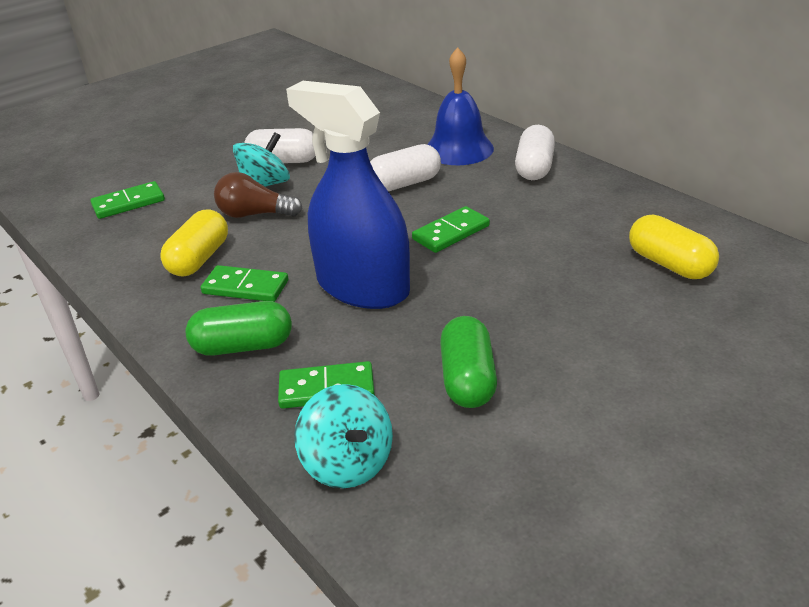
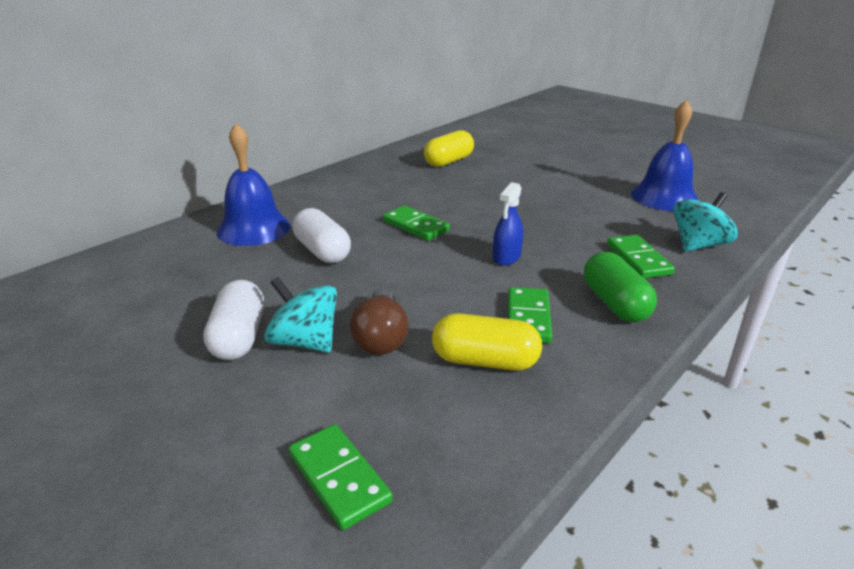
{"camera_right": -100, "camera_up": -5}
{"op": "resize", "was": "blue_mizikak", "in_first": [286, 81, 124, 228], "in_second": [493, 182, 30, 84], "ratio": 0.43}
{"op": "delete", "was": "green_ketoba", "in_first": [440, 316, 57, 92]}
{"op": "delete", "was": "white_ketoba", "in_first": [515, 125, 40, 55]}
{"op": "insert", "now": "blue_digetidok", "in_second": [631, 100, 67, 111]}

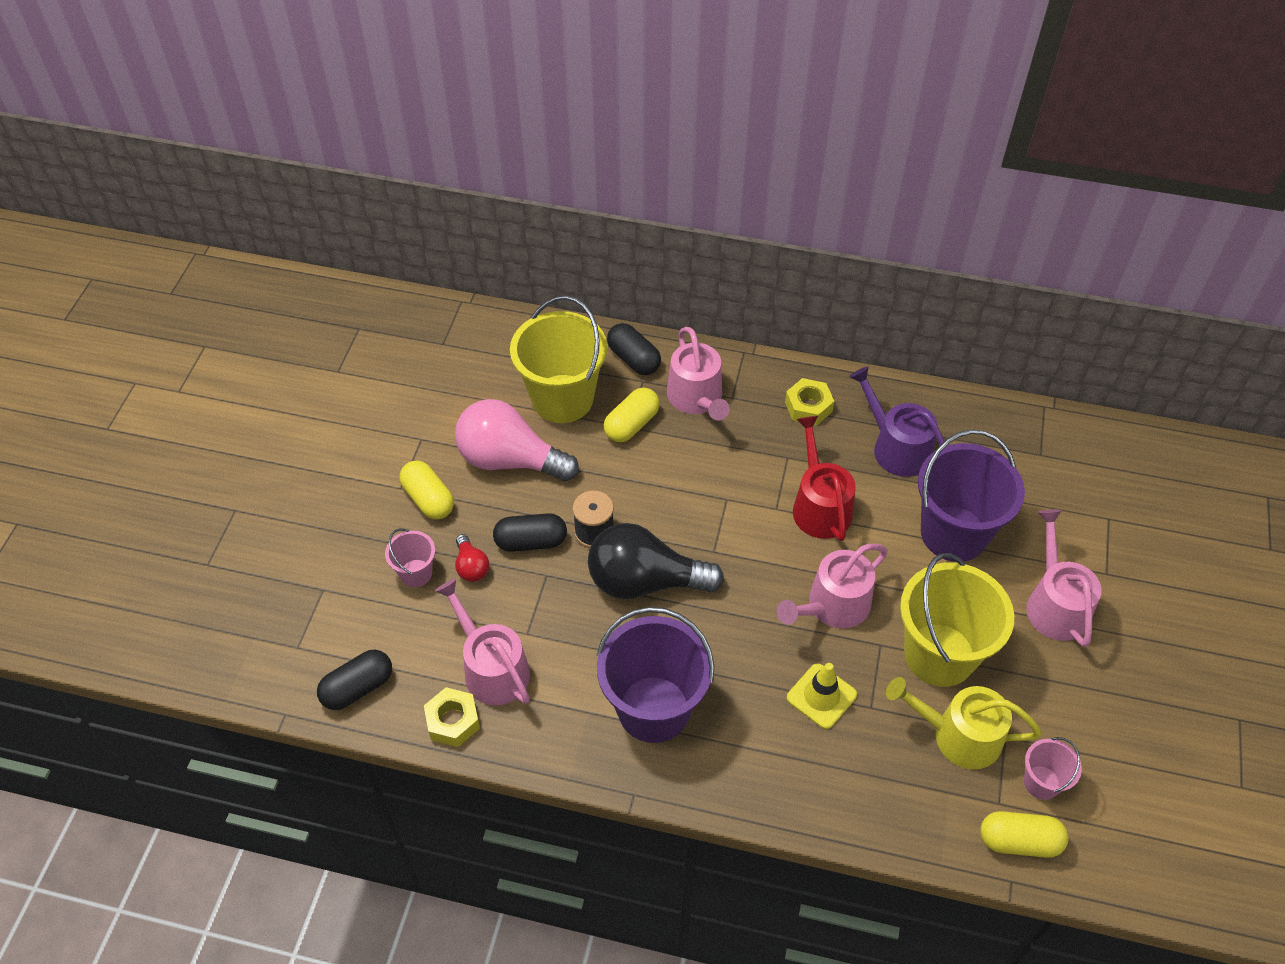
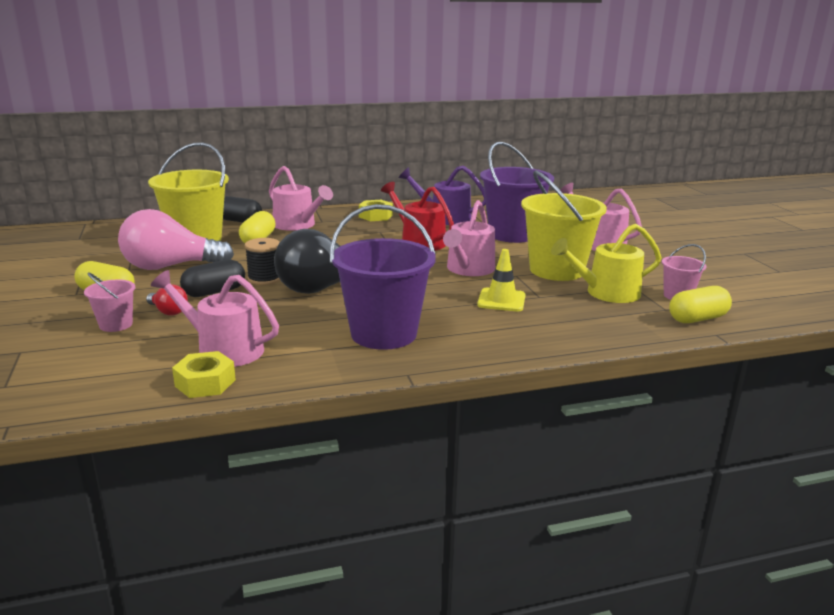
{"camera_right": -30, "camera_up": -30}
{"op": "delete", "was": "black_ketoba", "in_first": [317, 650, 75, 60]}

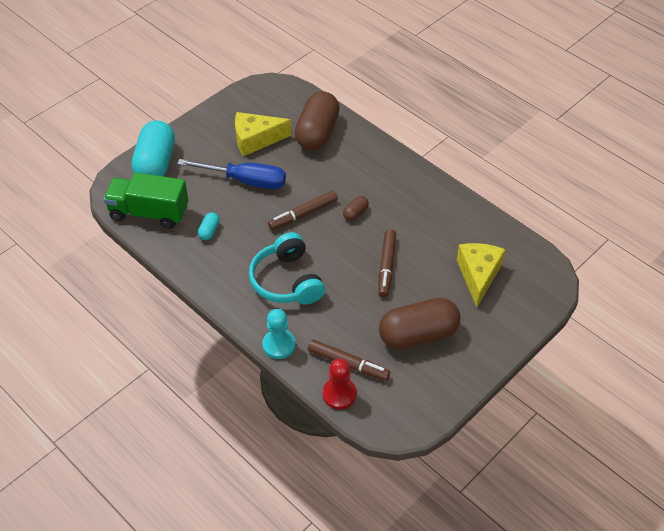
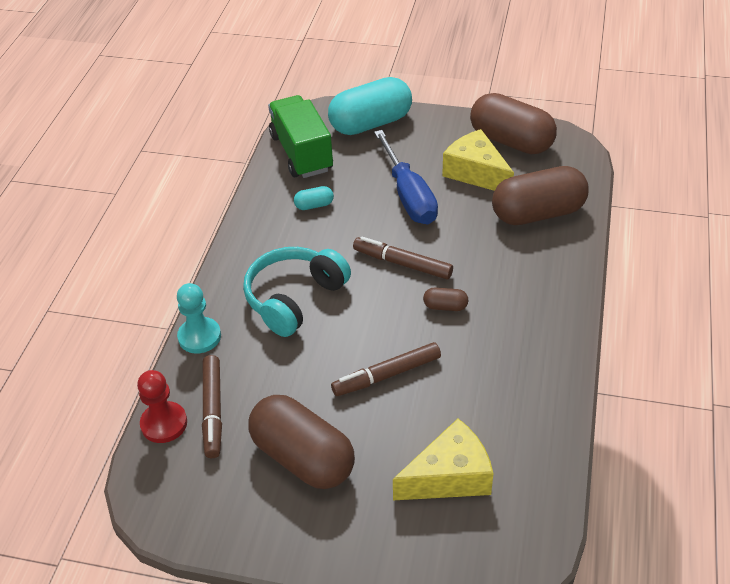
{"camera_right": 60, "camera_up": -5}
{"op": "insert", "now": "brown_ketoba", "in_second": [470, 93, 87, 61]}

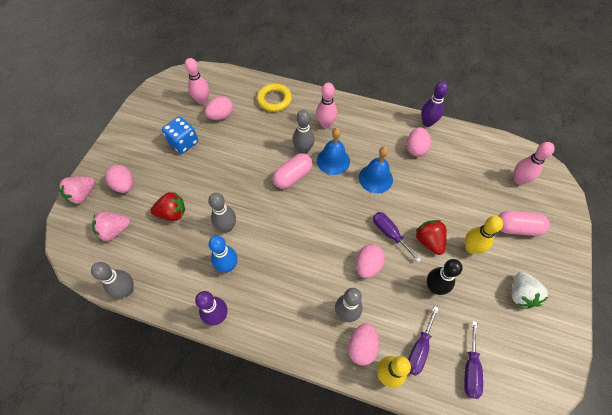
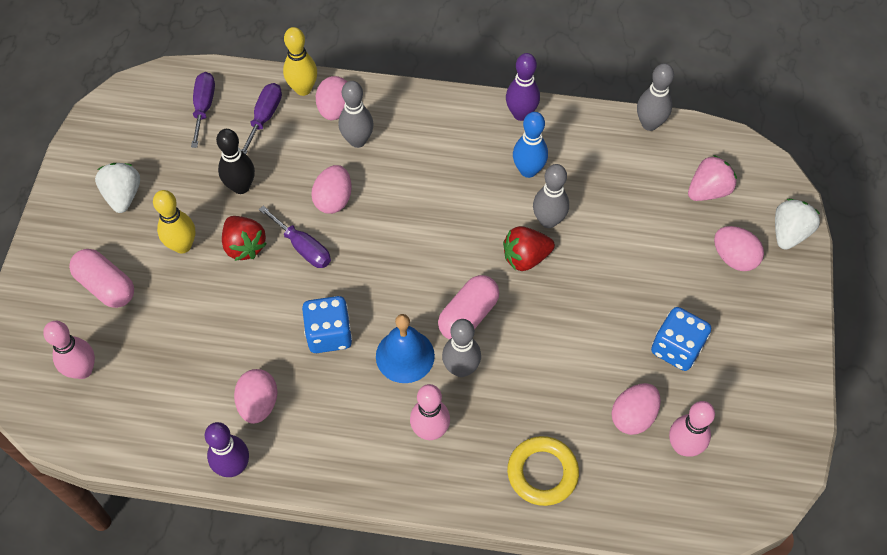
{"camera_right": 170, "camera_up": 0}
{"op": "recolor", "was": "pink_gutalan", "now": "white_gutalan", "in_first": [58, 176, 37, 29], "in_second": [775, 199, 45, 51]}
{"op": "move", "was": "red_gutalan", "in_first": [150, 192, 35, 29], "in_second": [503, 226, 52, 45]}
{"op": "replace", "was": "blue_digetidok", "now": "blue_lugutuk", "in_first": [359, 147, 34, 46], "in_second": [302, 296, 50, 57]}
{"op": "rotate", "was": "pink_ketoba", "in_first": [498, 211, 52, 25], "in_second": [69, 249, 65, 59], "clockwise": 45}

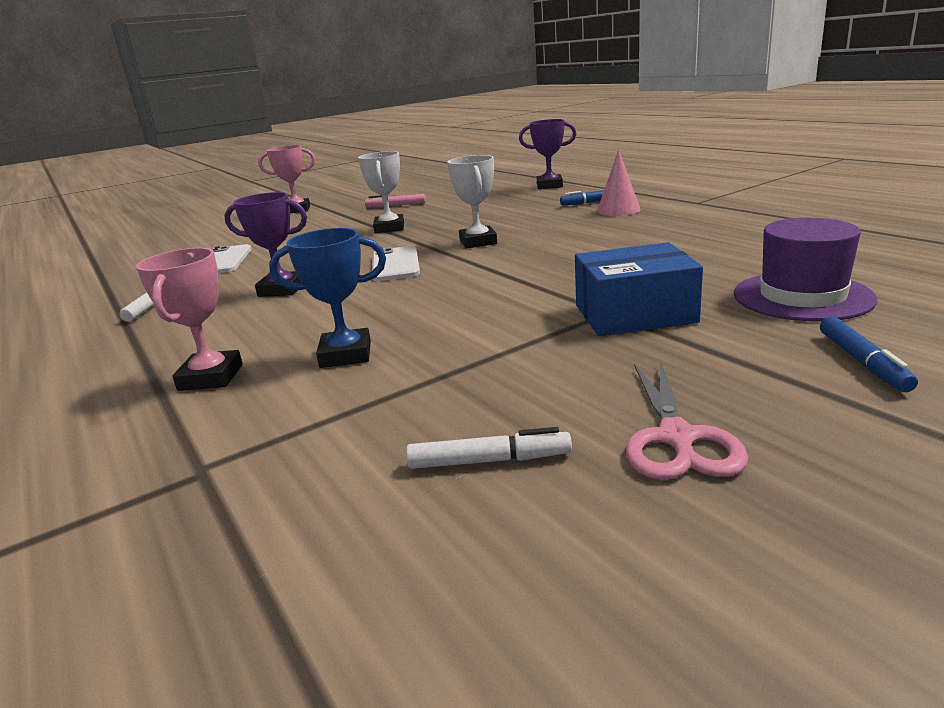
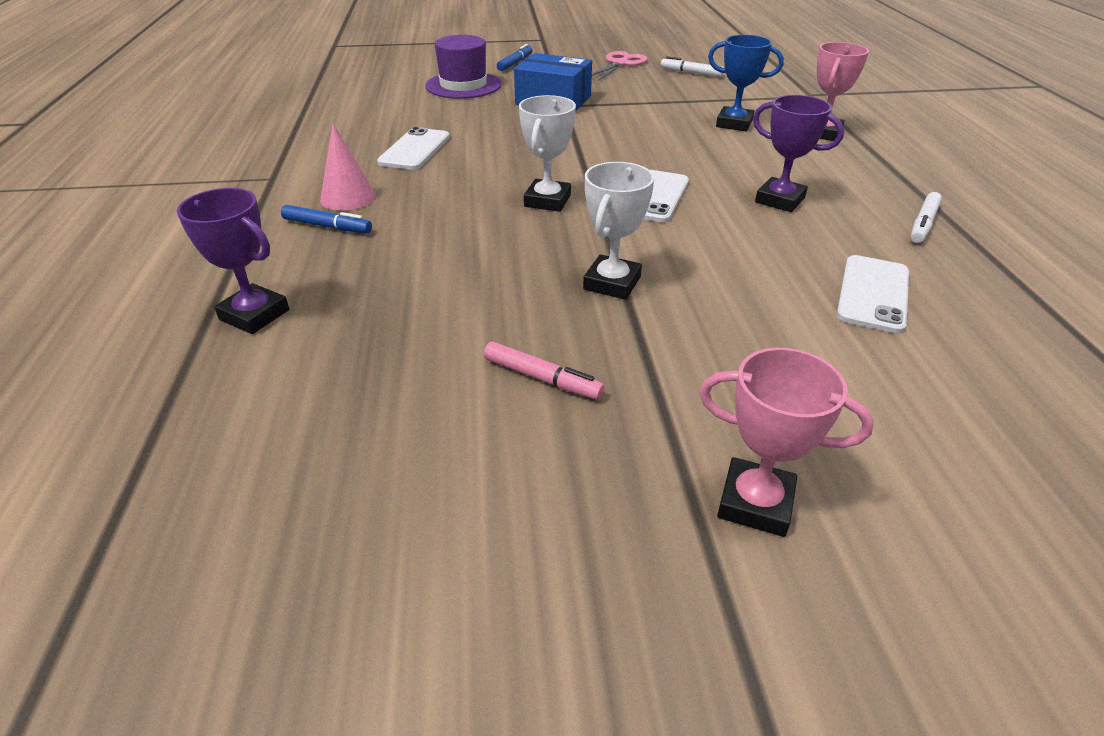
{"camera_right": -155, "camera_up": 15}
{"op": "insert", "now": "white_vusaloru", "in_second": [377, 127, 73, 43]}

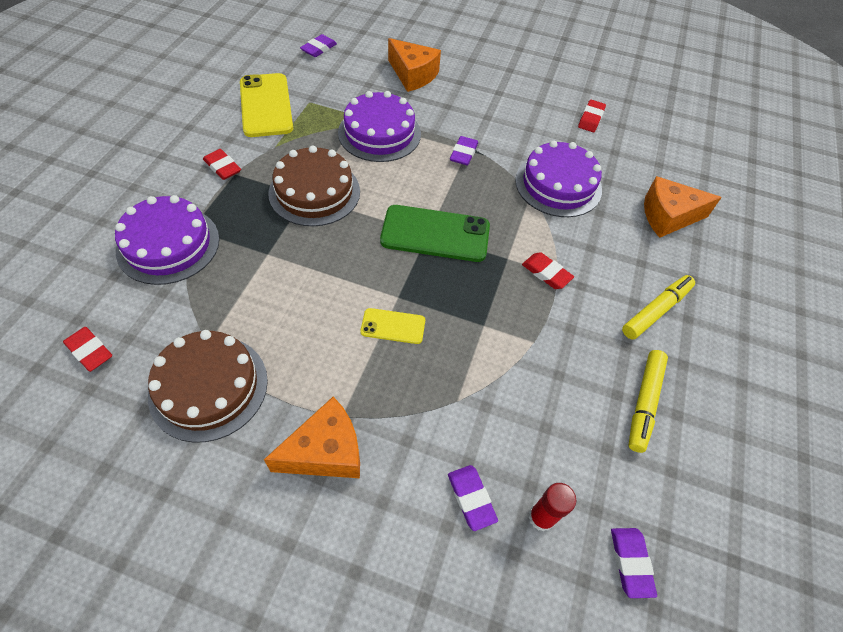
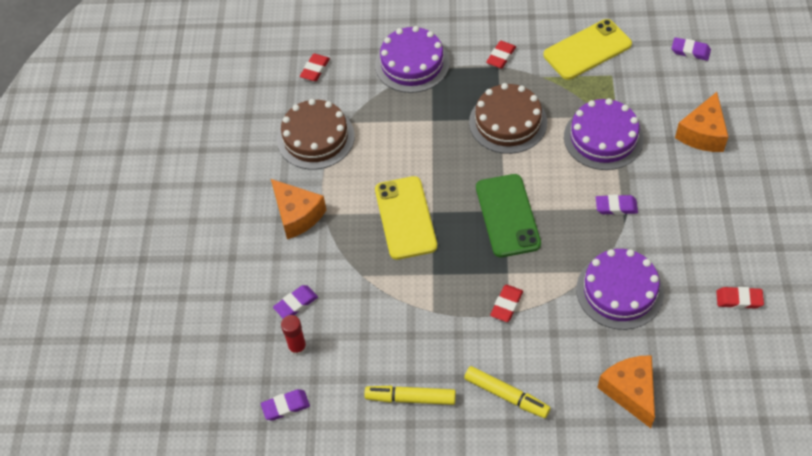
{"camera_right": 80, "camera_up": 0}
{"op": "resize", "was": "yellow_vusaloru", "in_first": [360, 308, 65, 36], "in_second": [375, 176, 62, 84], "ratio": 1.91}

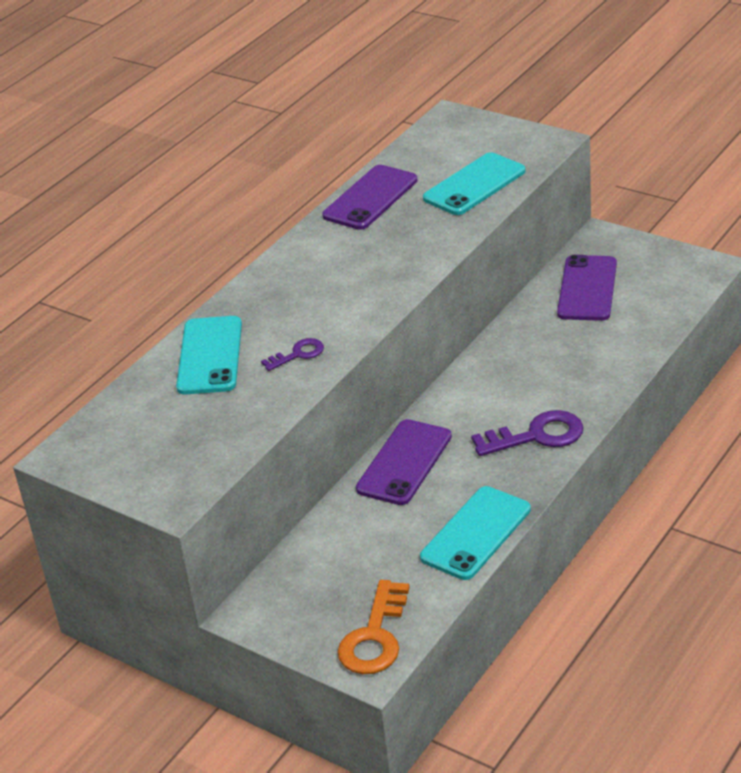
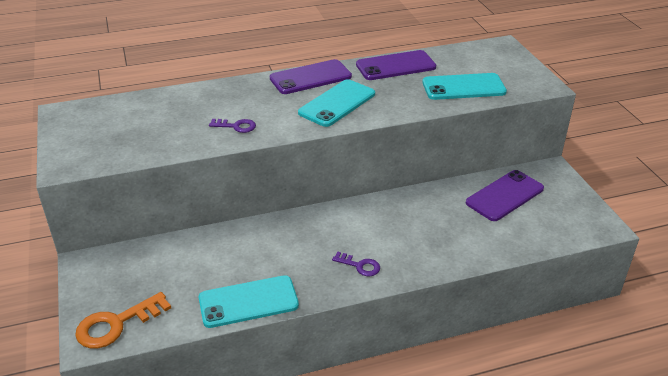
{"camera_right": 35, "camera_up": 0}
{"op": "move", "was": "turquoise_vusaloru", "in_first": [176, 316, 66, 78], "in_second": [298, 79, 77, 48]}
{"op": "move", "was": "purple_vusaloru", "in_first": [356, 419, 96, 86], "in_second": [270, 59, 82, 35]}
{"op": "resize", "was": "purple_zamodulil", "in_first": [471, 410, 112, 46], "in_second": [332, 251, 48, 25], "ratio": 0.57}

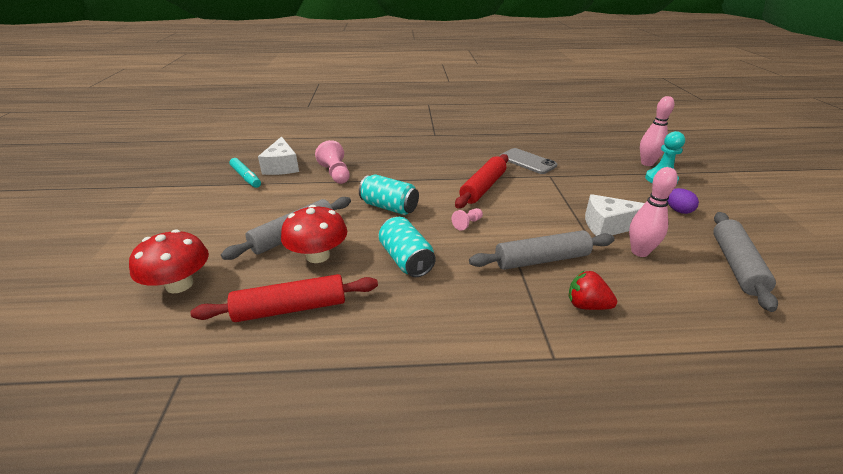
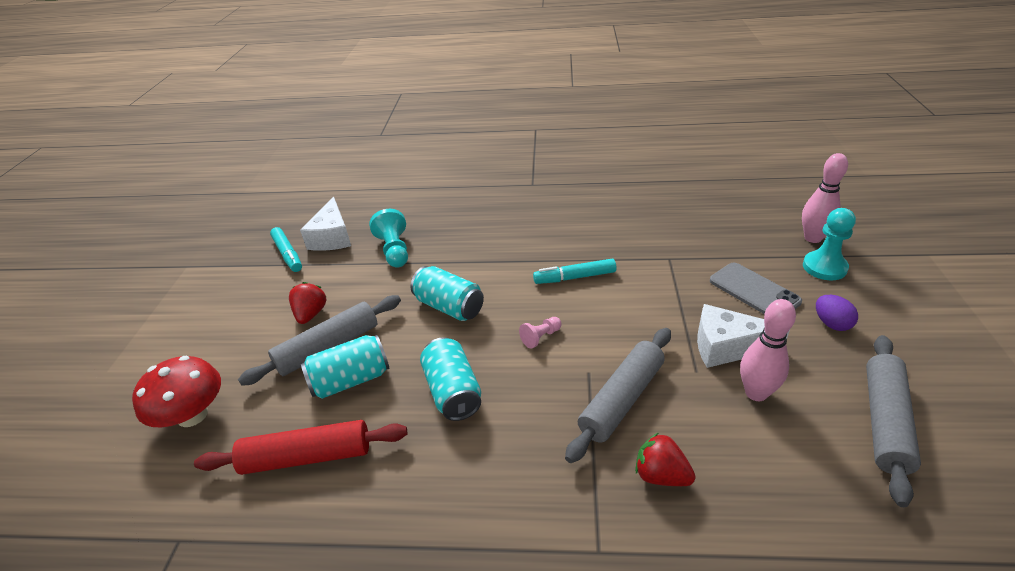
{"camera_right": 10, "camera_up": 5}
{"op": "replace", "was": "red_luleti", "now": "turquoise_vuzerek", "in_first": [281, 205, 66, 58], "in_second": [301, 335, 89, 64]}
{"op": "recolor", "was": "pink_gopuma", "now": "turquoise_gopuma", "in_first": [315, 140, 35, 44], "in_second": [369, 209, 39, 59]}
{"op": "replace", "was": "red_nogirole", "now": "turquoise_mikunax", "in_first": [455, 154, 54, 54], "in_second": [533, 259, 83, 25]}
{"op": "rotate", "was": "grey_nogirole", "in_first": [469, 230, 146, 40], "in_second": [565, 328, 106, 135], "clockwise": -45}
{"op": "move", "was": "grey_vusaloru", "in_first": [500, 148, 57, 26], "in_second": [710, 263, 92, 51]}
{"op": "insert", "now": "red_gutalan", "in_second": [289, 282, 38, 42]}

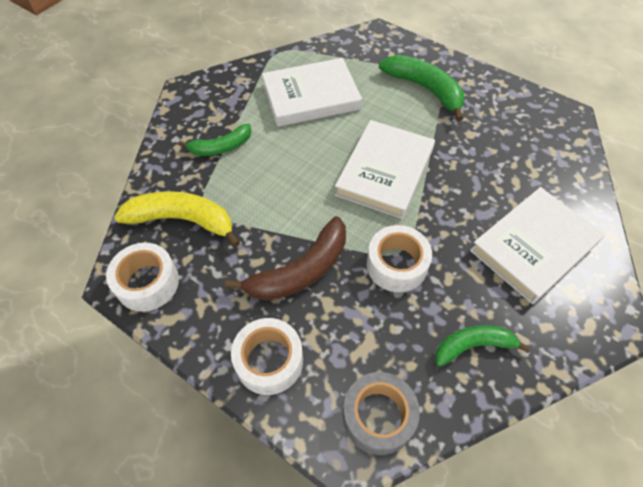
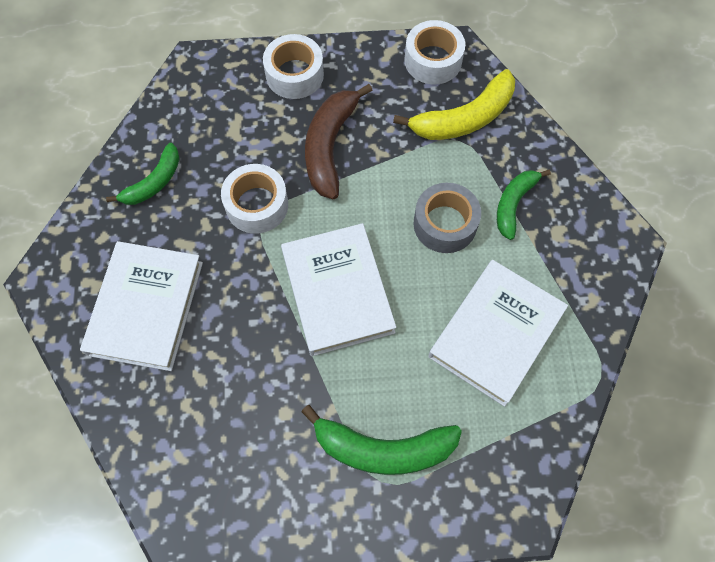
{"camera_right": 140, "camera_up": 10}
{"op": "move", "was": "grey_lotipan", "in_first": [343, 372, 77, 83], "in_second": [413, 183, 68, 70]}

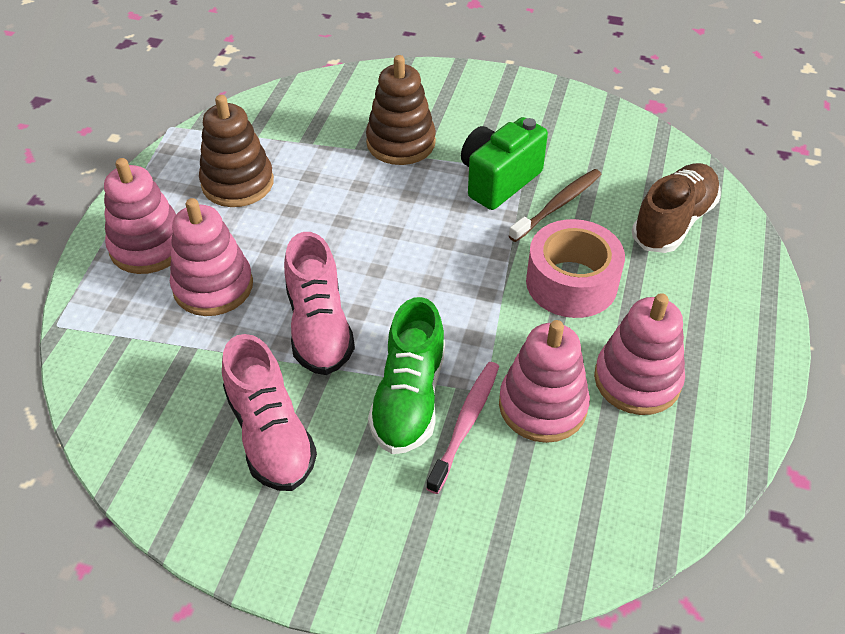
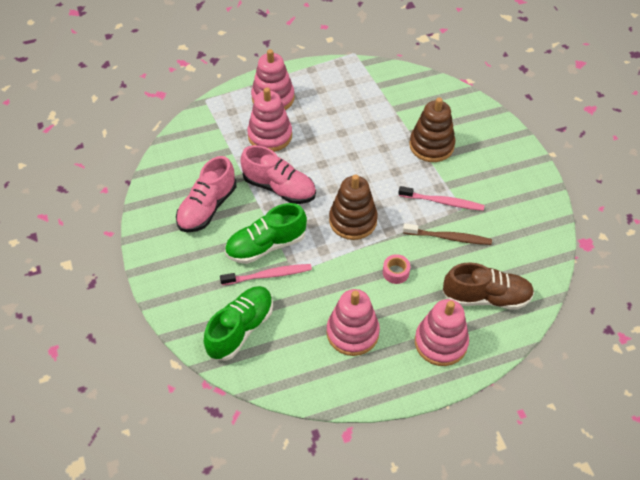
{"camera_right": 55, "camera_up": 5}
{"op": "move", "was": "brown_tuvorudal", "in_first": [199, 95, 75, 112], "in_second": [329, 174, 49, 66]}
{"op": "rotate", "was": "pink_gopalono", "in_first": [284, 232, 71, 143], "in_second": [240, 145, 76, 59], "clockwise": -105}
{"op": "replace", "was": "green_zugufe", "now": "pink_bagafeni", "in_first": [461, 117, 87, 93], "in_second": [398, 186, 87, 25]}
{"op": "move", "was": "pink_tuvorudal", "in_first": [499, 320, 91, 123], "in_second": [415, 299, 54, 67]}
{"op": "resize", "was": "pink_lotipan", "in_first": [526, 219, 99, 99], "in_second": [383, 254, 27, 30], "ratio": 0.46}
{"op": "insert", "now": "green_gopalono", "in_second": [204, 286, 69, 75]}

